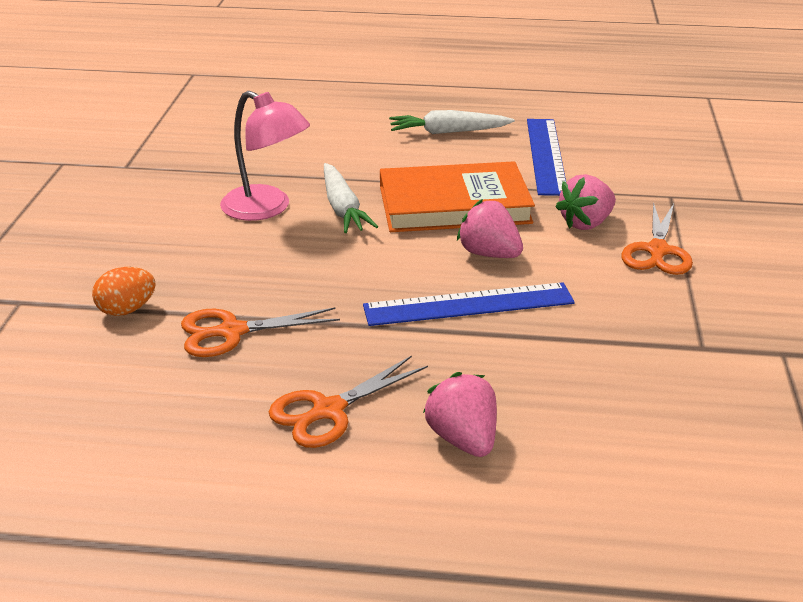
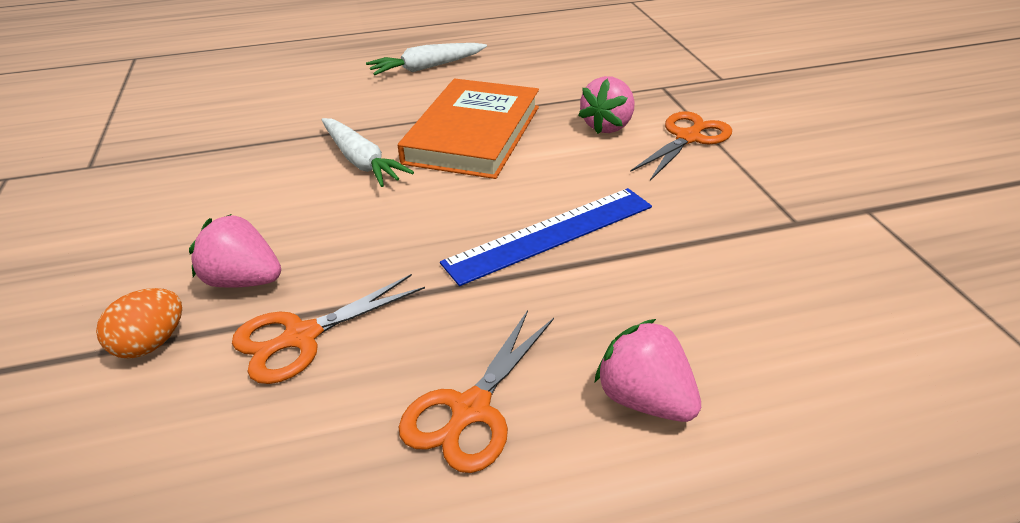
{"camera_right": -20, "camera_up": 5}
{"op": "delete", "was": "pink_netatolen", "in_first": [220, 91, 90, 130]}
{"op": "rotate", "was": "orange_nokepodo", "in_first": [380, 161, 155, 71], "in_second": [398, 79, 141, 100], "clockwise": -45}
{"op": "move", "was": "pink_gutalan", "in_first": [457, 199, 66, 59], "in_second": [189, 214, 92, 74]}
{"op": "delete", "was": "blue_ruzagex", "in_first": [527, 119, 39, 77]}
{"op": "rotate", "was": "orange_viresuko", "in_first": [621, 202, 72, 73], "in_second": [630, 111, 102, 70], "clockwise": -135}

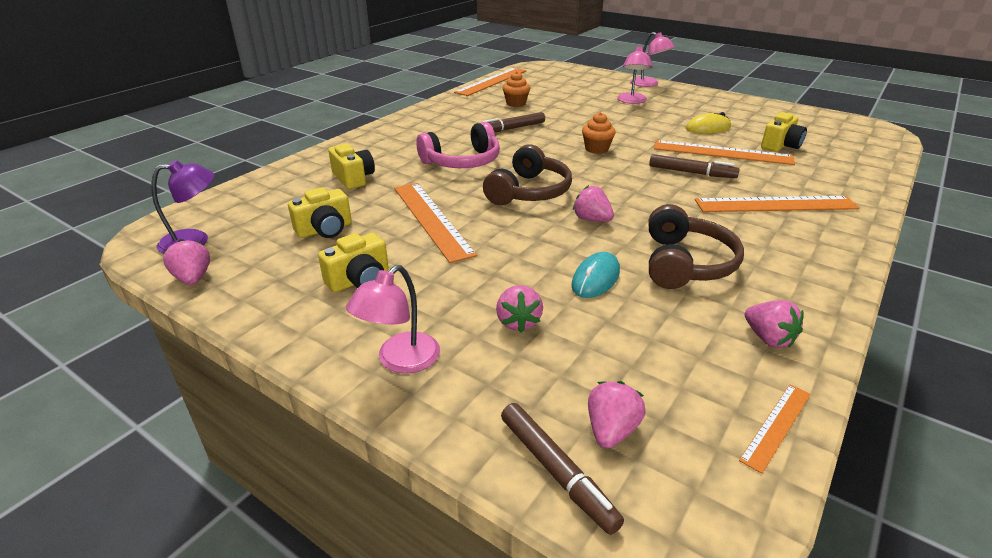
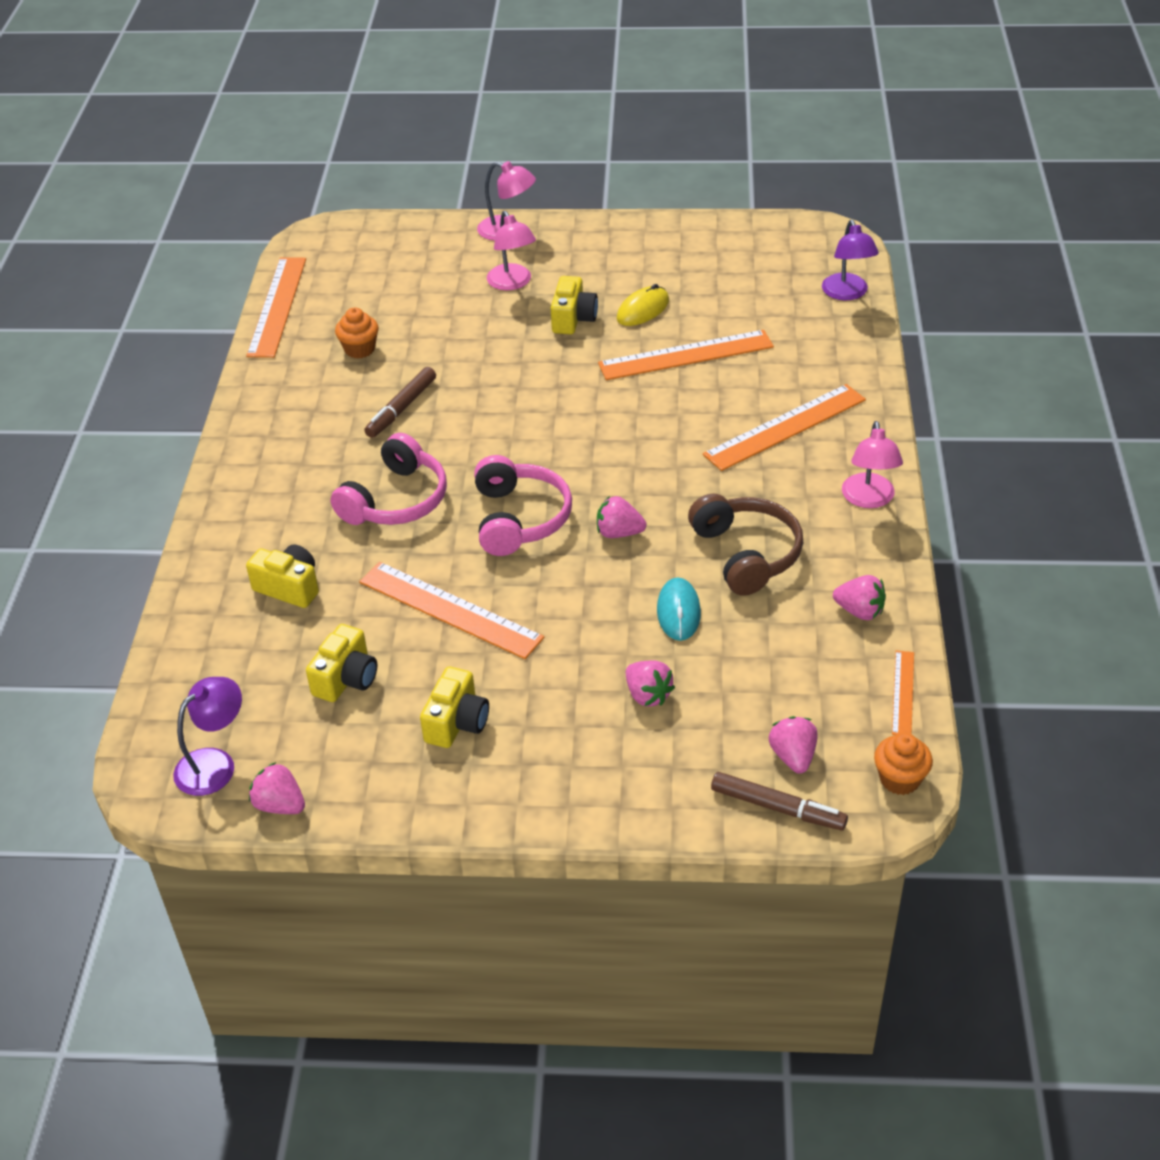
{"camera_right": -30, "camera_up": 10}
{"op": "move", "was": "pink_netatolen", "in_first": [346, 265, 94, 109], "in_second": [842, 421, 61, 87]}
{"op": "recolor", "was": "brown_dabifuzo", "now": "pink_dabifuzo", "in_first": [483, 144, 89, 61], "in_second": [474, 455, 98, 101]}
{"op": "move", "was": "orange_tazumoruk", "in_first": [582, 112, 34, 42], "in_second": [874, 733, 59, 62]}
{"op": "delete", "was": "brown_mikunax", "in_first": [649, 154, 91, 24]}
{"op": "move", "was": "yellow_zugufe", "in_first": [761, 112, 46, 40], "in_second": [551, 276, 47, 58]}
{"op": "insert", "now": "purple_netatolen", "in_second": [822, 220, 57, 80]}

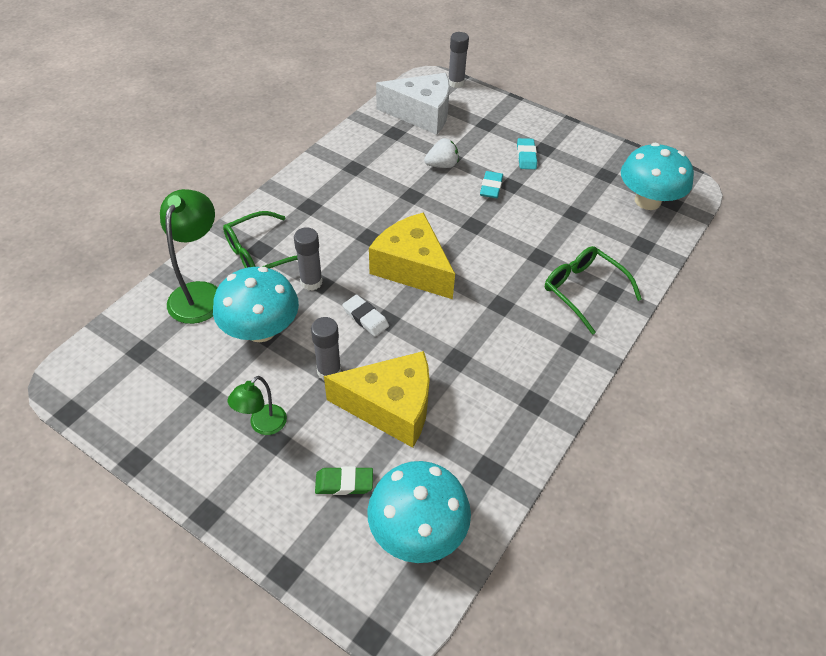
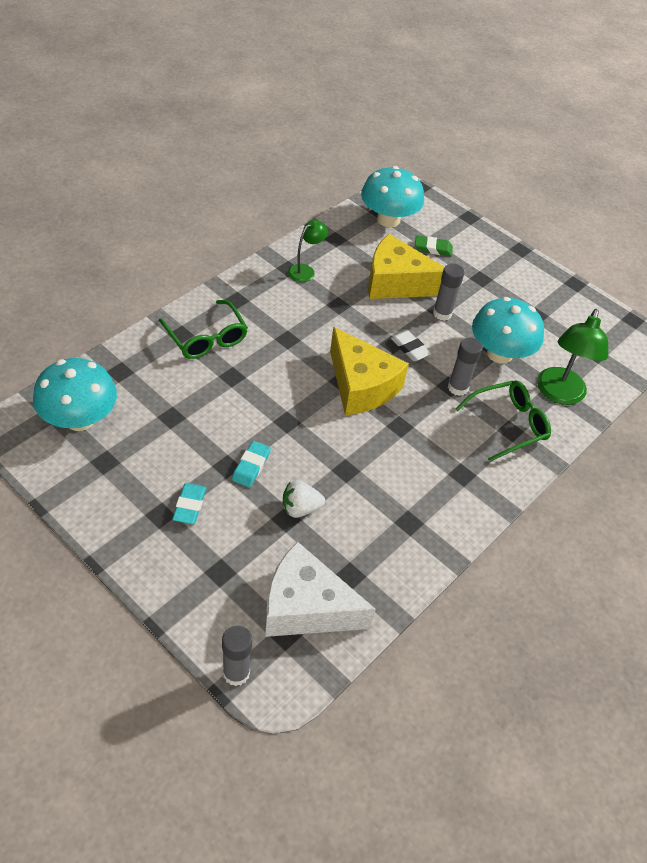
{"camera_right": -175, "camera_up": 0}
{"op": "move", "was": "green_netatolen", "in_first": [228, 376, 59, 59], "in_second": [288, 220, 40, 62]}

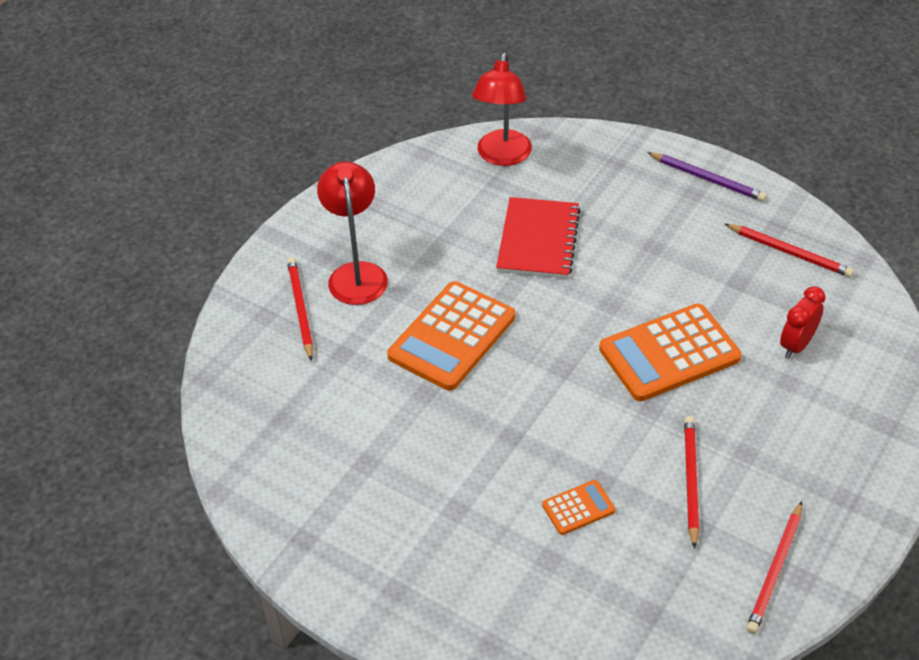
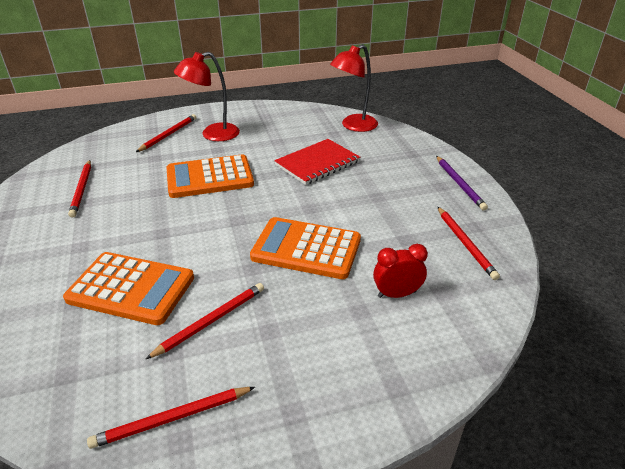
{"camera_right": 40, "camera_up": -10}
{"op": "rotate", "was": "red_netatolen", "in_first": [317, 162, 71, 143], "in_second": [174, 52, 66, 89], "clockwise": -150}
{"op": "resize", "was": "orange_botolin", "in_first": [542, 480, 73, 55], "in_second": [63, 252, 131, 73], "ratio": 2.11}
{"op": "insert", "now": "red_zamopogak", "in_second": [68, 160, 23, 58]}

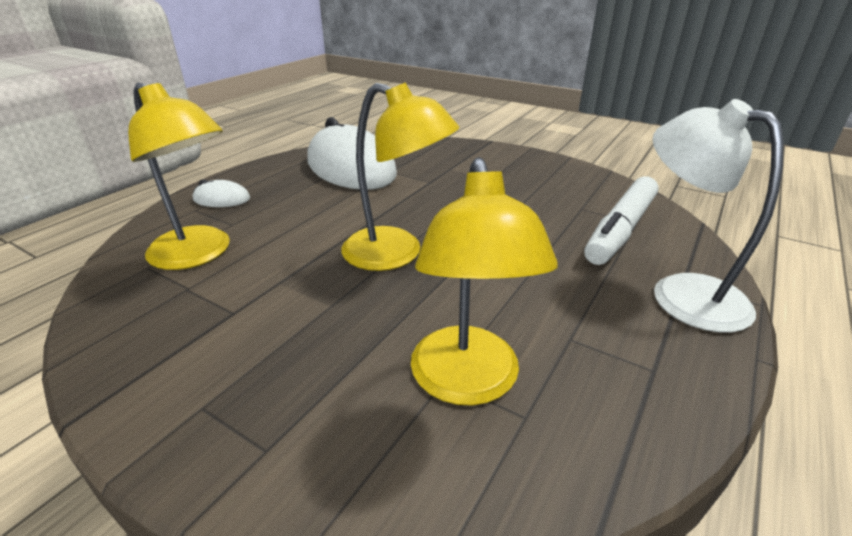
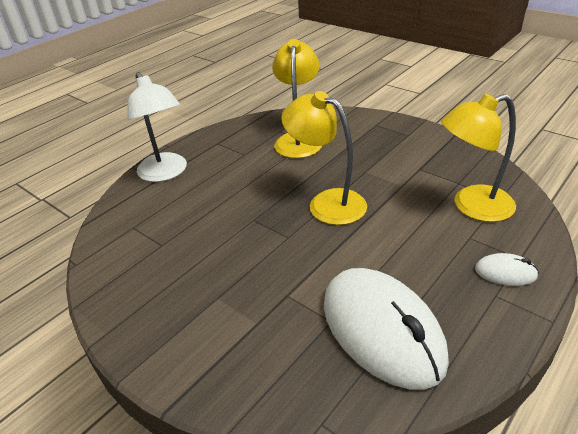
{"camera_right": -170, "camera_up": 5}
{"op": "rotate", "was": "yellow_netatolen", "in_first": [128, 83, 102, 187], "in_second": [441, 94, 75, 128], "clockwise": -60}
{"op": "delete", "was": "white_mikunax", "in_first": [584, 176, 75, 89]}

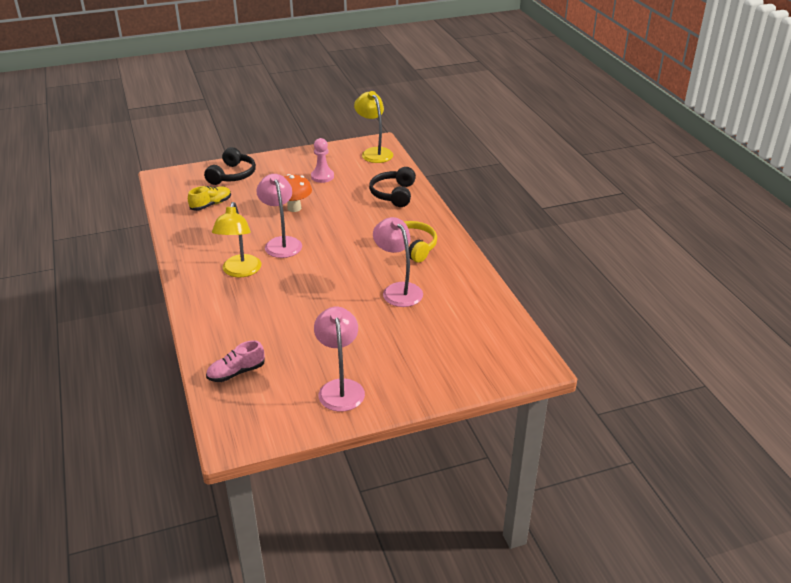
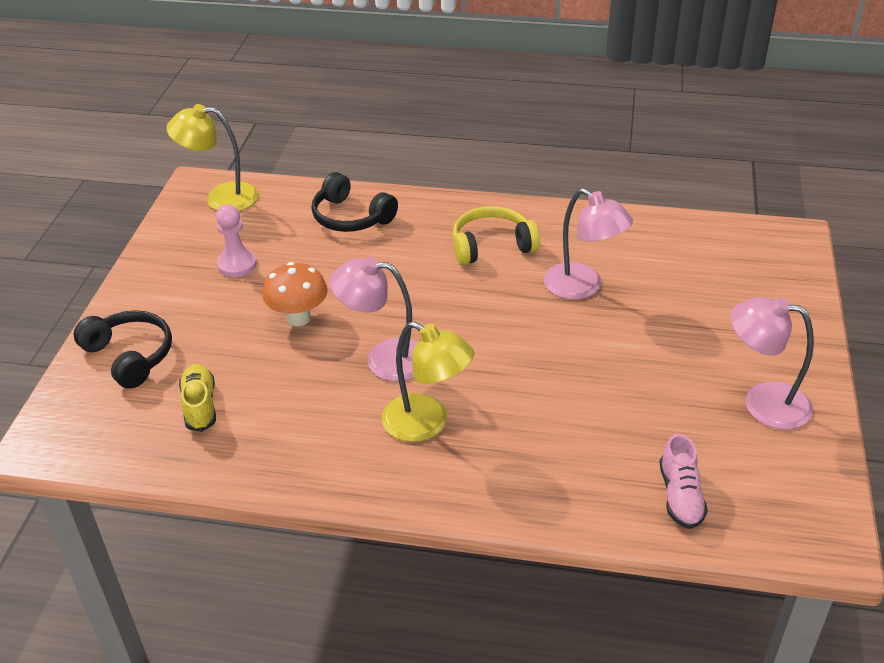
{"camera_right": -60, "camera_up": 5}
{"op": "rotate", "was": "pink_netatolen", "in_first": [373, 217, 50, 90], "in_second": [544, 188, 89, 112], "clockwise": -135}

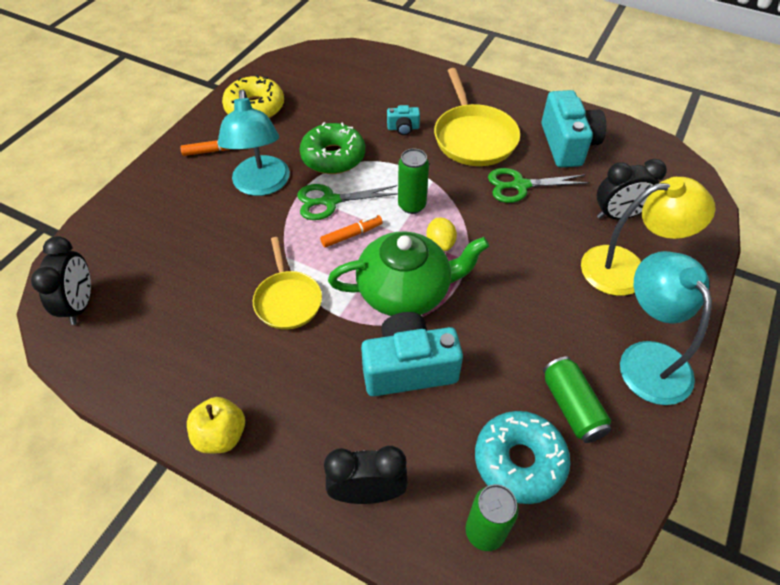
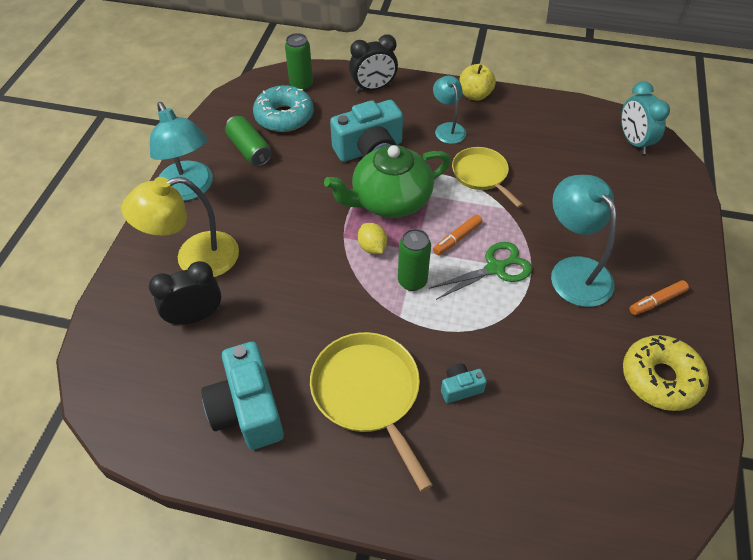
{"camera_right": 165, "camera_up": 0}
{"op": "recolor", "was": "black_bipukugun", "now": "turquoise_bipukugun", "in_first": [31, 236, 60, 89], "in_second": [621, 81, 49, 73]}
{"op": "delete", "was": "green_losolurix", "in_first": [300, 122, 65, 52]}
{"op": "delete", "was": "green_viresuko", "in_first": [488, 168, 102, 35]}
{"op": "insert", "now": "turquoise_netatolen", "in_second": [433, 76, 33, 68]}

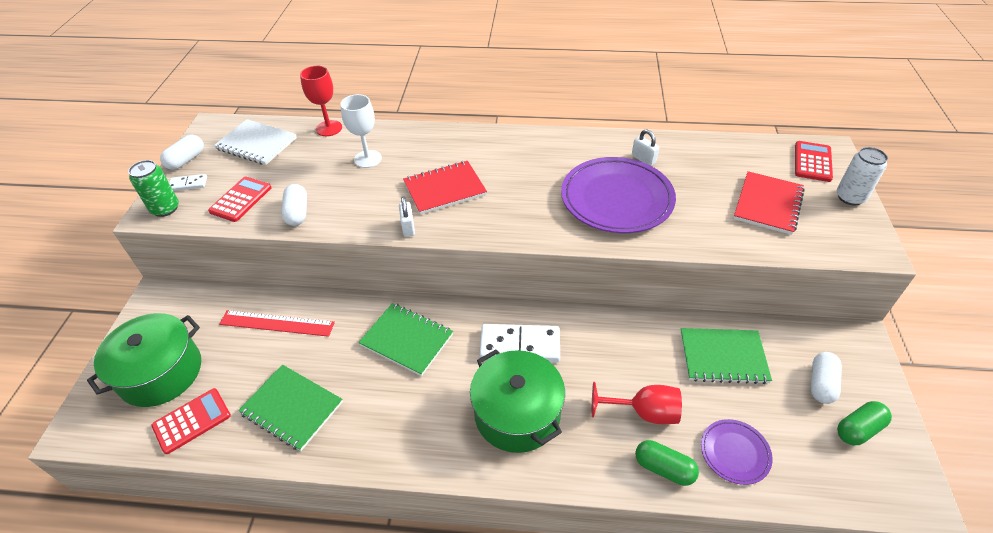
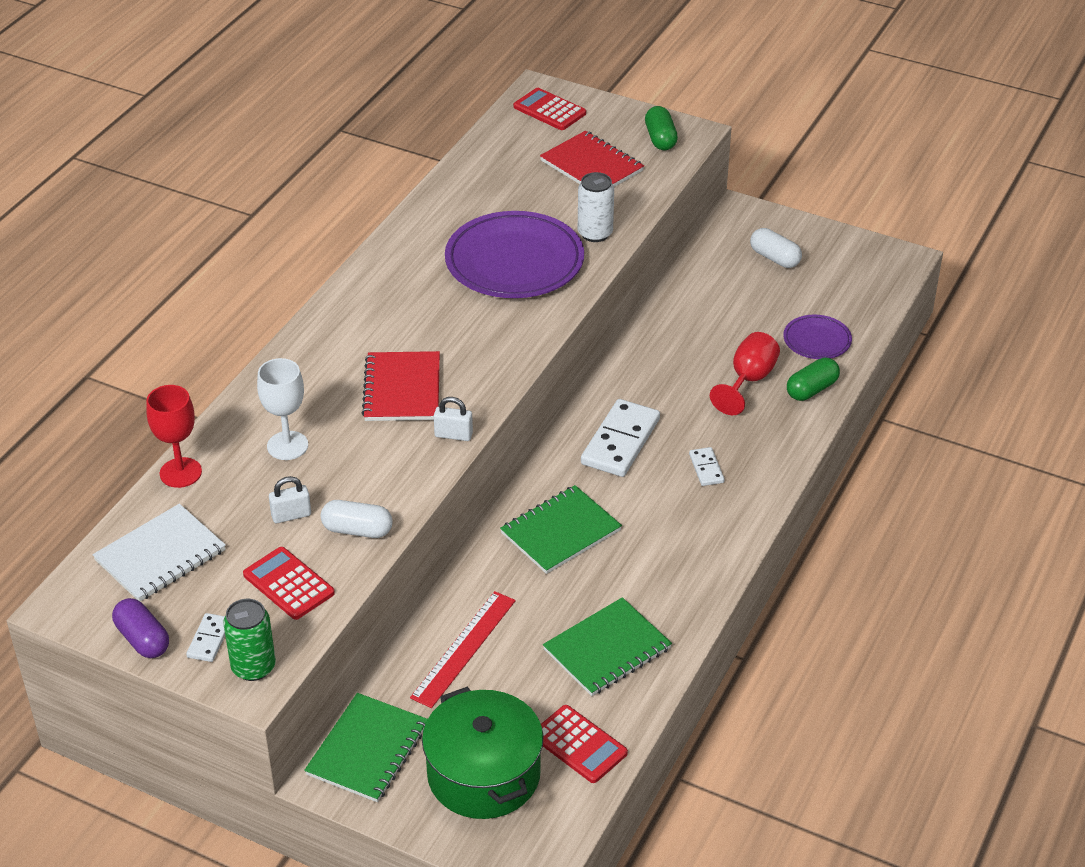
{"camera_right": -70, "camera_up": -5}
{"op": "rotate", "was": "red_botolin", "in_first": [151, 388, 80, 66], "in_second": [541, 705, 87, 78], "clockwise": 150}
{"op": "recolor", "was": "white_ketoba", "now": "purple_ketoba", "in_first": [160, 135, 44, 35], "in_second": [112, 598, 57, 60]}
{"op": "replace", "was": "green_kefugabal", "now": "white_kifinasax", "in_first": [470, 349, 95, 104], "in_second": [689, 447, 36, 39]}
{"op": "move", "was": "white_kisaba", "in_first": [632, 129, 27, 37], "in_second": [269, 476, 42, 47]}
{"op": "move", "was": "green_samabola", "in_first": [680, 328, 92, 56], "in_second": [304, 693, 124, 109]}
{"op": "move", "was": "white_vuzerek", "in_first": [837, 147, 51, 58], "in_second": [578, 172, 36, 70]}
{"op": "move", "was": "green_ketoba", "in_first": [837, 401, 55, 44], "in_second": [645, 106, 33, 44]}

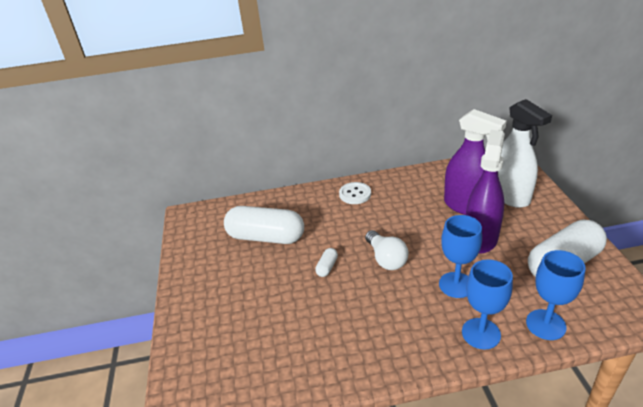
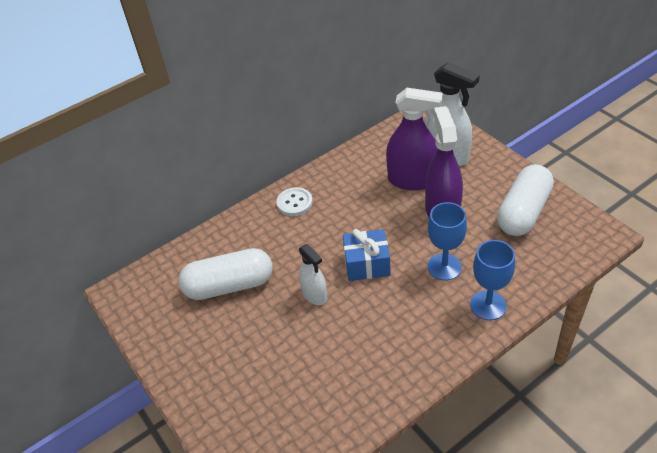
{"camera_right": -25, "camera_up": 10}
{"op": "replace", "was": "white_ketoba", "now": "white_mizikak", "in_first": [315, 248, 23, 29], "in_second": [299, 244, 28, 61]}
{"op": "replace", "was": "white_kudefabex", "now": "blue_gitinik", "in_first": [365, 230, 43, 40], "in_second": [343, 229, 48, 52]}
{"op": "delete", "was": "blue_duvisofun", "in_first": [526, 250, 60, 90]}

